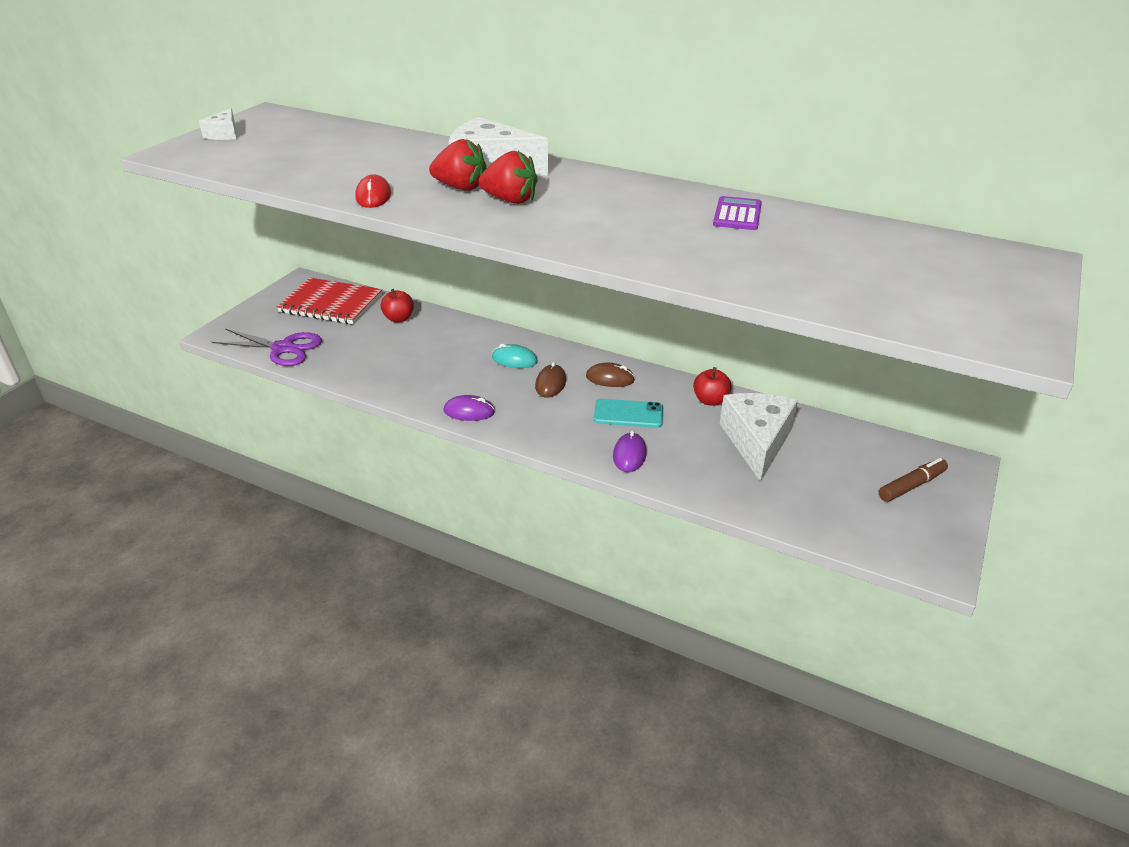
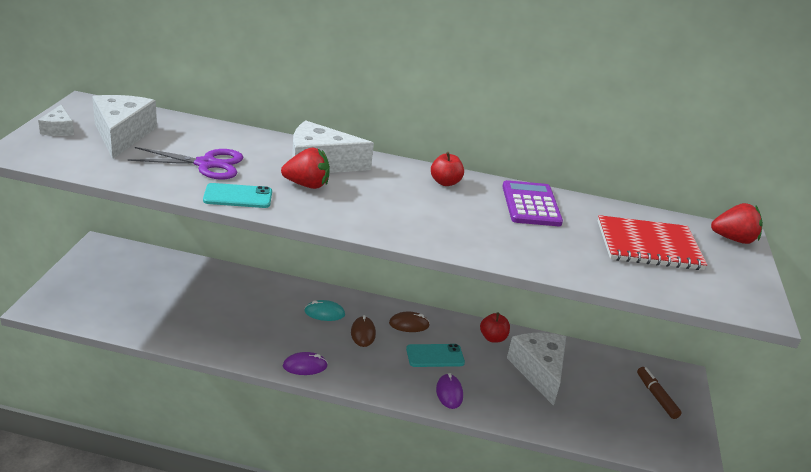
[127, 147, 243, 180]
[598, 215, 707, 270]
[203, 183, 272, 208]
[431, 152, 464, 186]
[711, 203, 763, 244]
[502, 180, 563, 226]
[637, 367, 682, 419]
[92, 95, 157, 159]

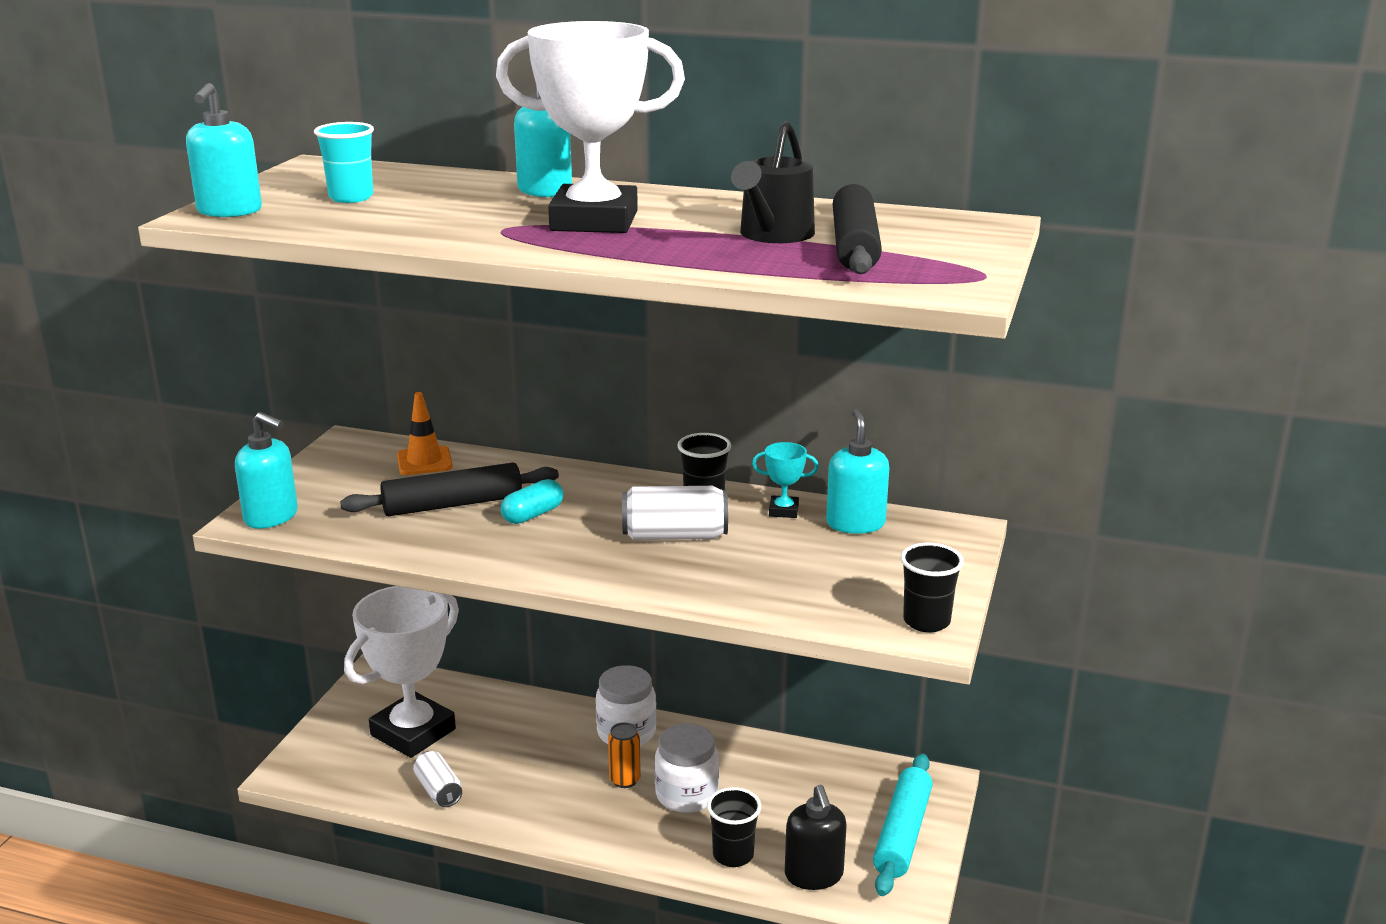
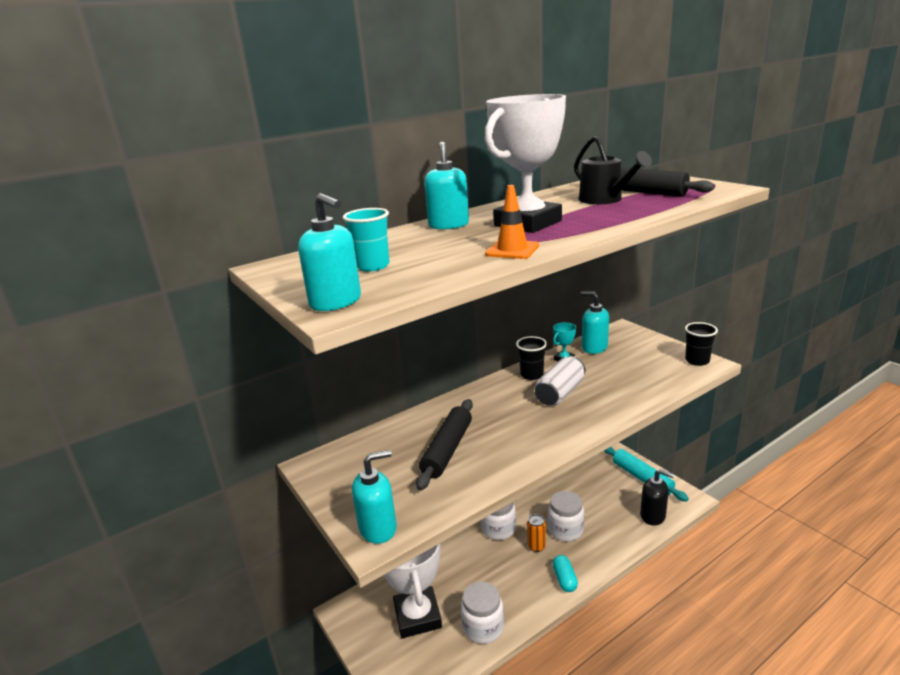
[485, 185, 539, 259]
[461, 582, 504, 644]
[552, 555, 578, 592]
[707, 787, 761, 867] (first image)

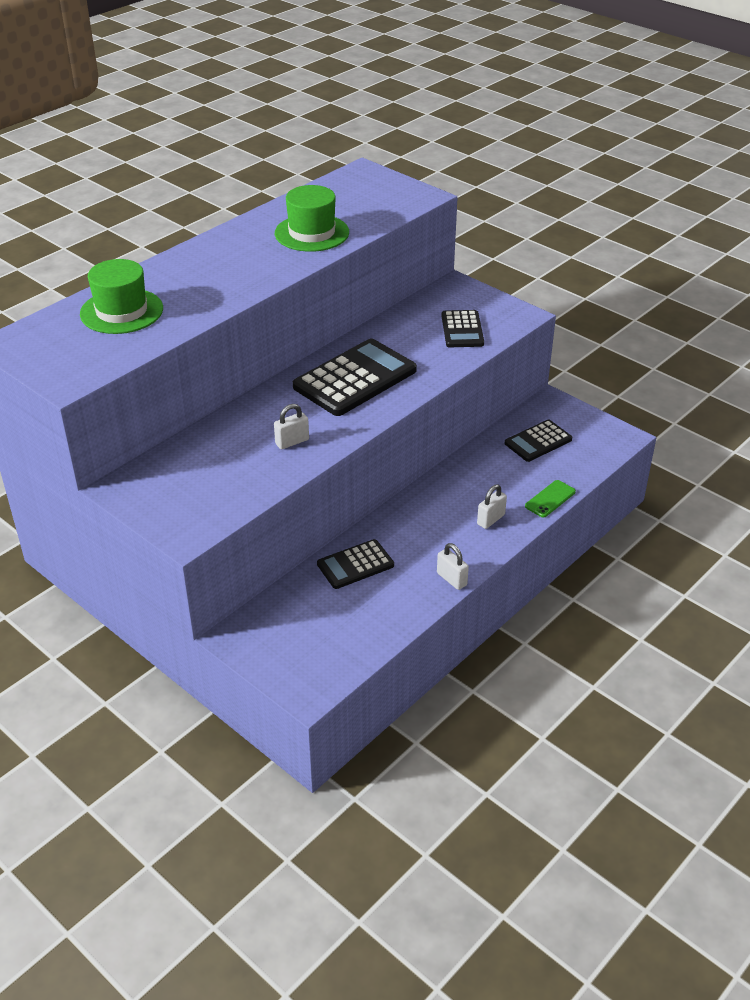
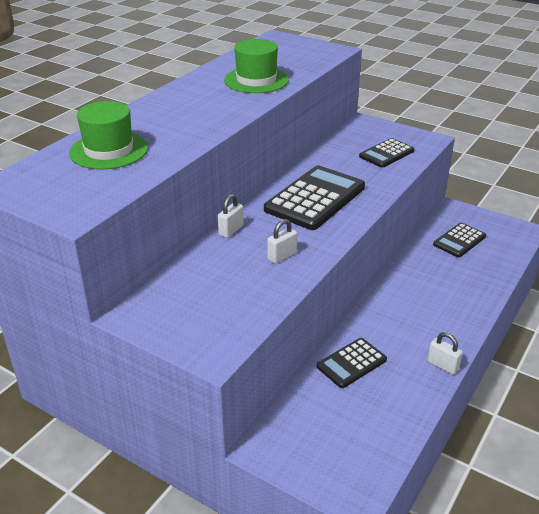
[359, 138, 415, 168]
[218, 194, 244, 238]
[525, 480, 576, 518] (first image)

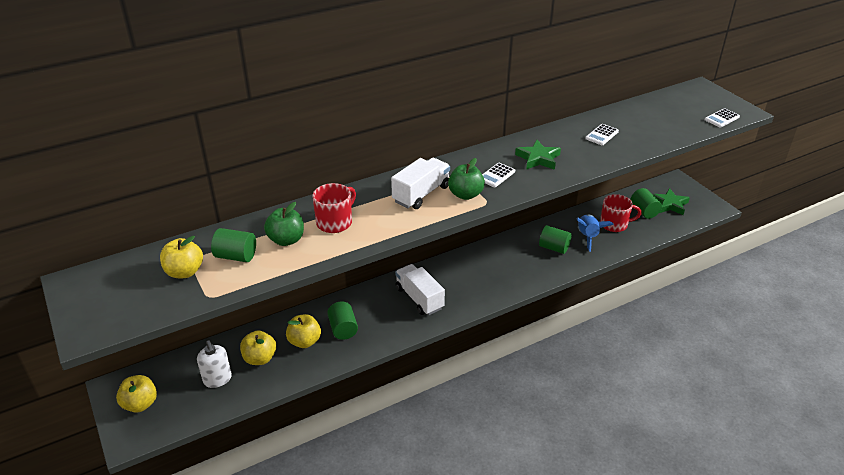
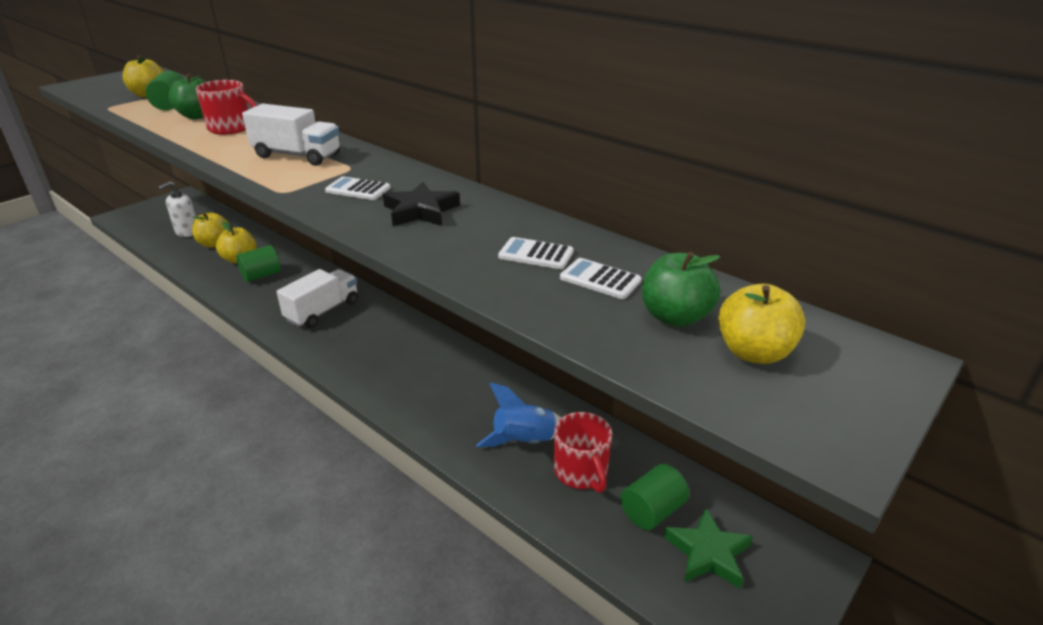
[718, 284, 805, 364]
[642, 252, 720, 327]
[383, 182, 460, 226]
[539, 225, 572, 254] (first image)
[560, 258, 641, 299]

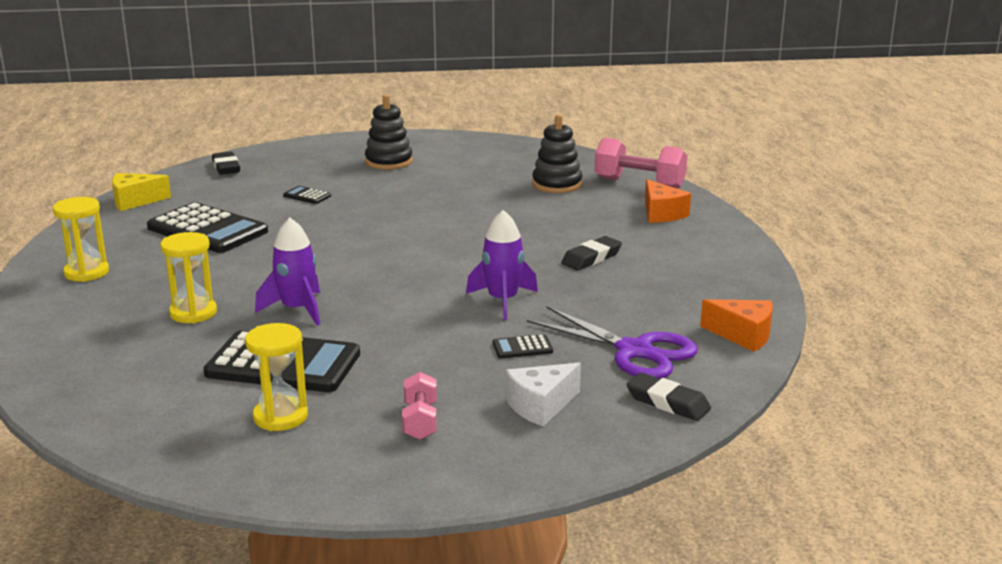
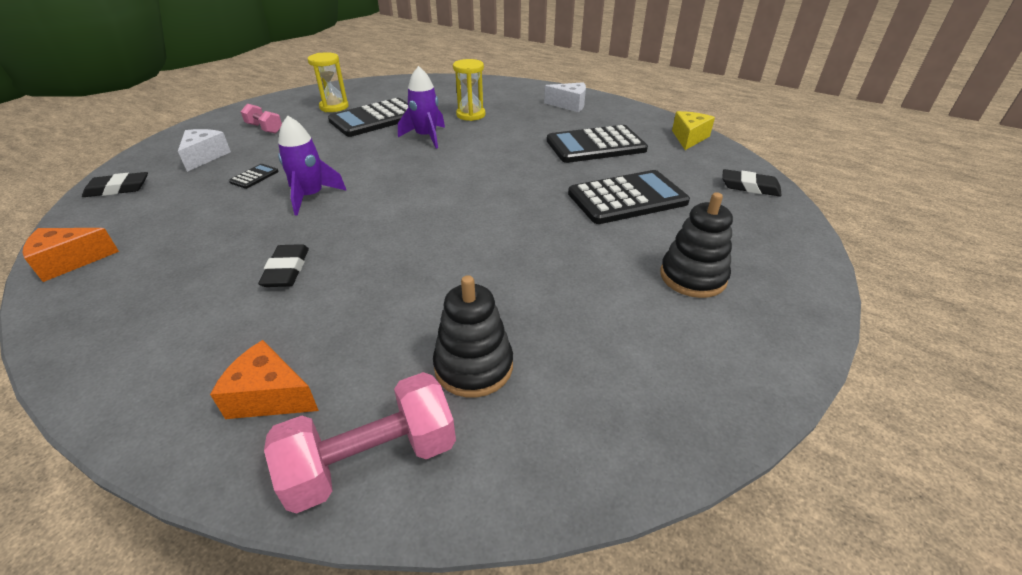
[544, 82, 586, 112]
[568, 170, 690, 224]
[527, 306, 698, 379] (first image)

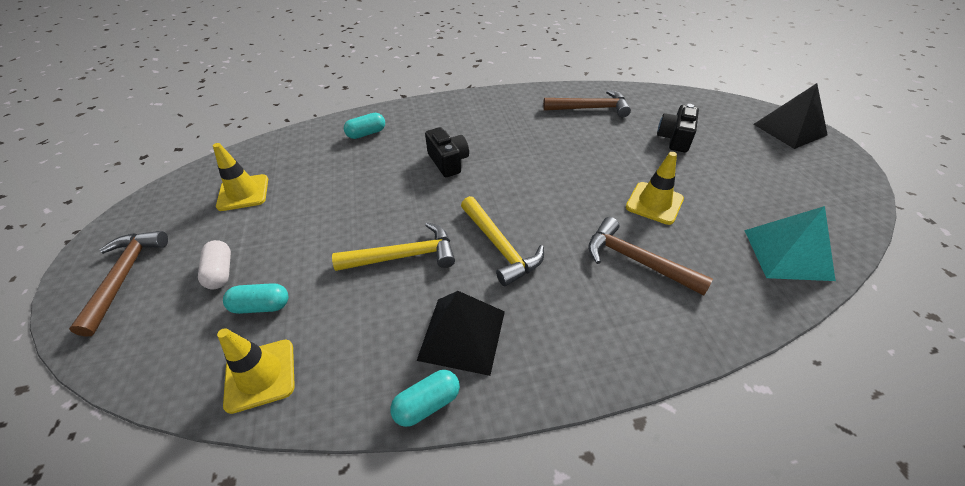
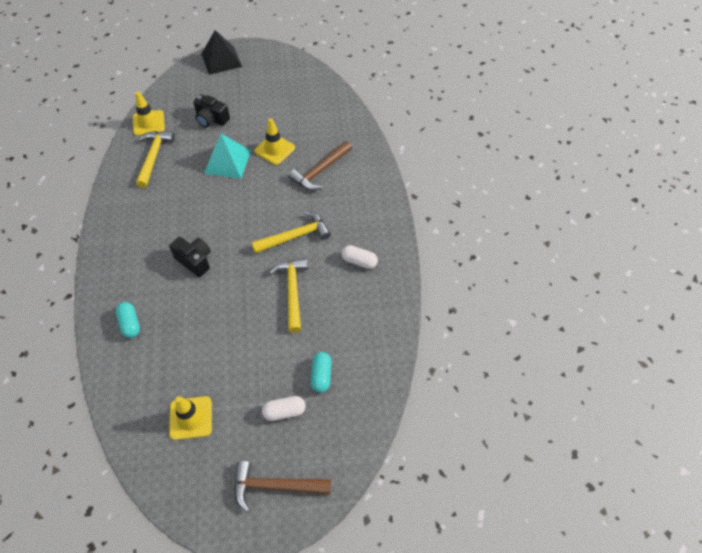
[133, 92, 165, 136]
[390, 370, 460, 427] (first image)
[341, 245, 378, 269]
[169, 237, 211, 277]
[136, 131, 175, 188]
[204, 134, 251, 179]

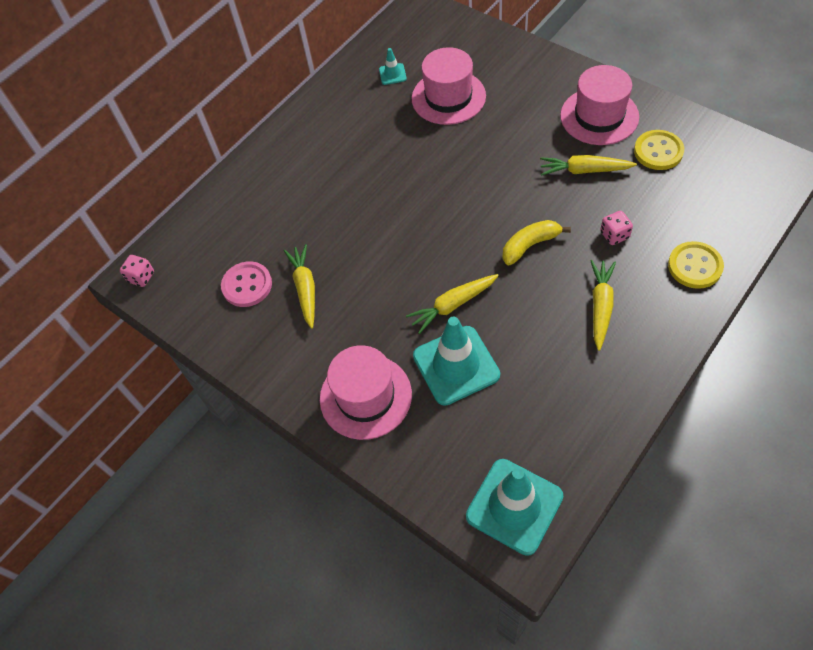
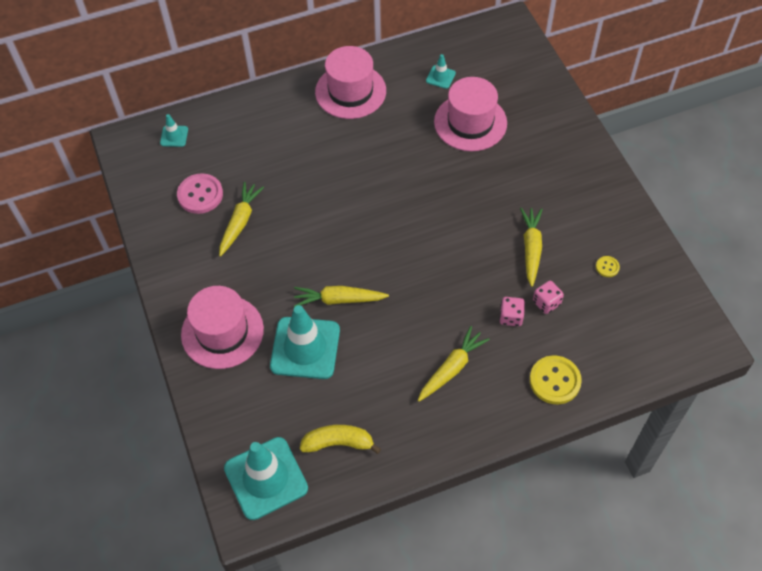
[533, 281, 564, 314]
[300, 425, 381, 454]
[520, 208, 543, 287]
[315, 46, 386, 119]
[596, 256, 620, 277]
[160, 114, 188, 147]

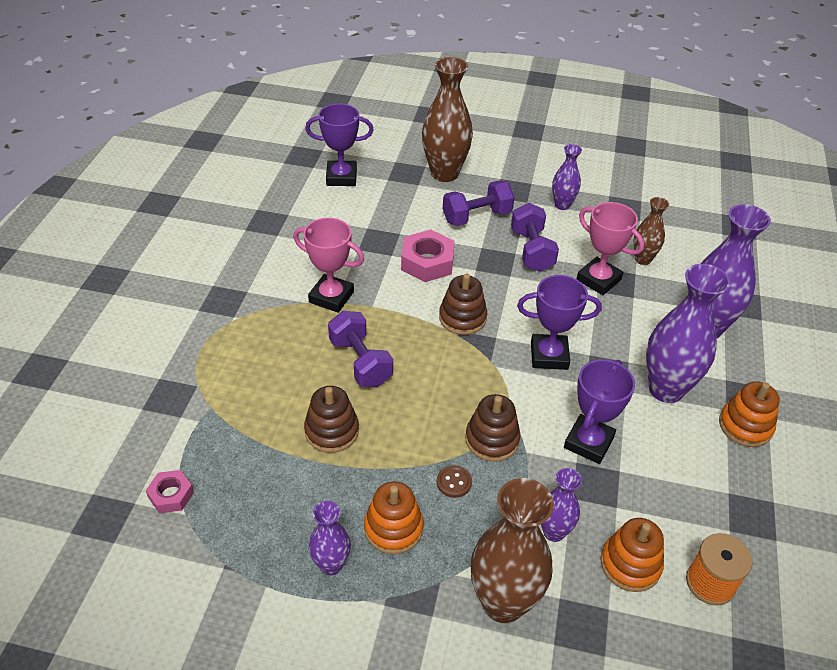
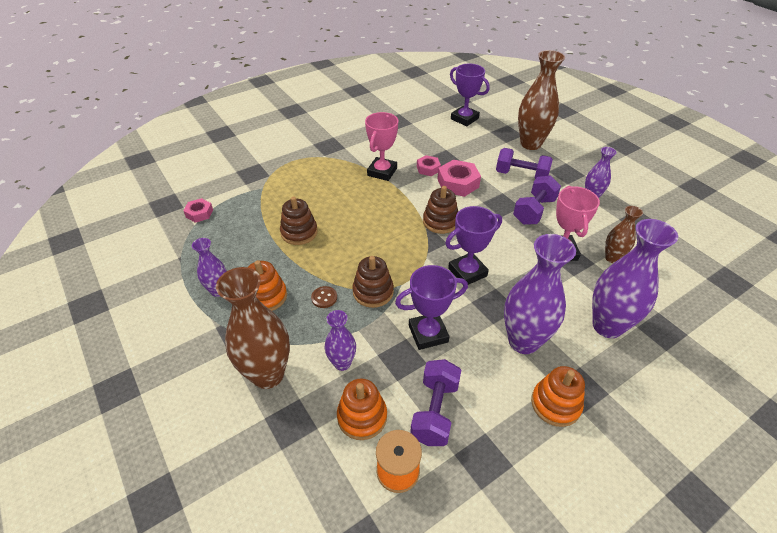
[365, 112, 398, 181]
[410, 359, 461, 446]
[445, 206, 502, 285]
[417, 155, 441, 176]

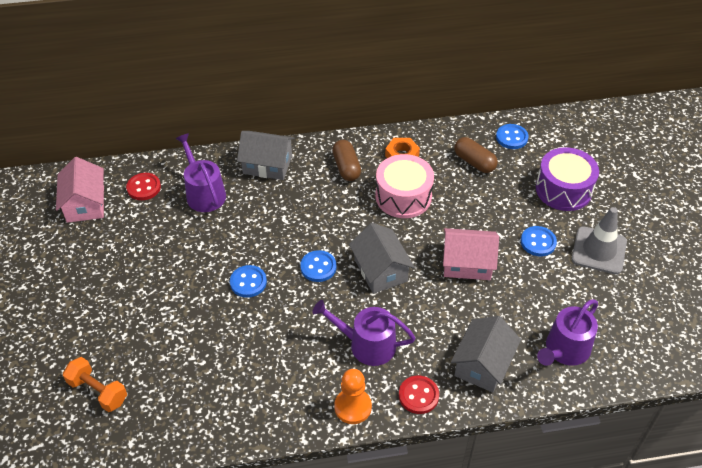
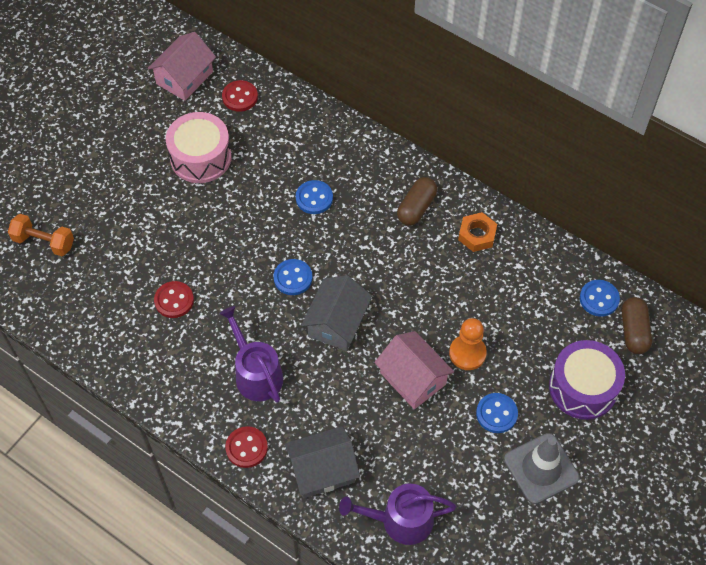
[8, 214, 74, 256]
[175, 133, 226, 212] (first image)
[296, 180, 333, 214]
[237, 131, 295, 180] (first image)
[449, 318, 487, 370]
[166, 112, 232, 183]
[622, 297, 652, 354]
[154, 281, 194, 318]

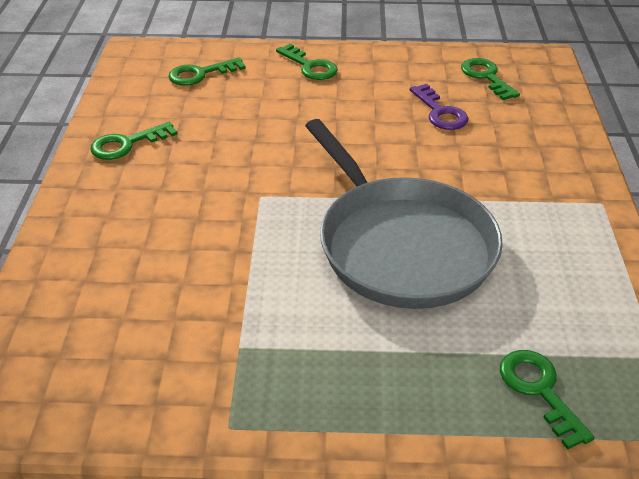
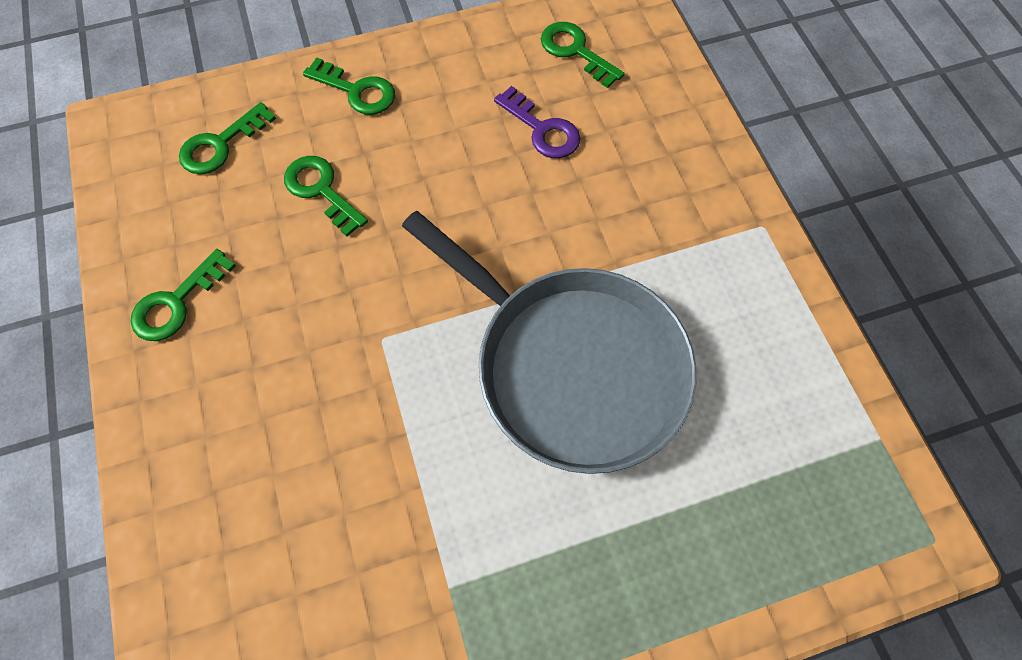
[284, 156, 368, 236]

